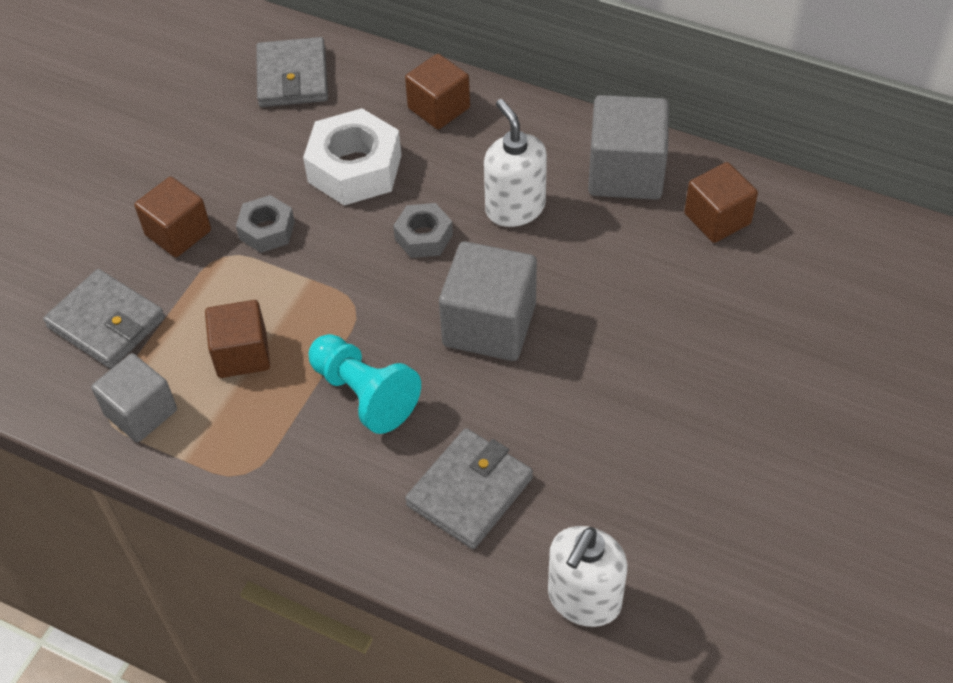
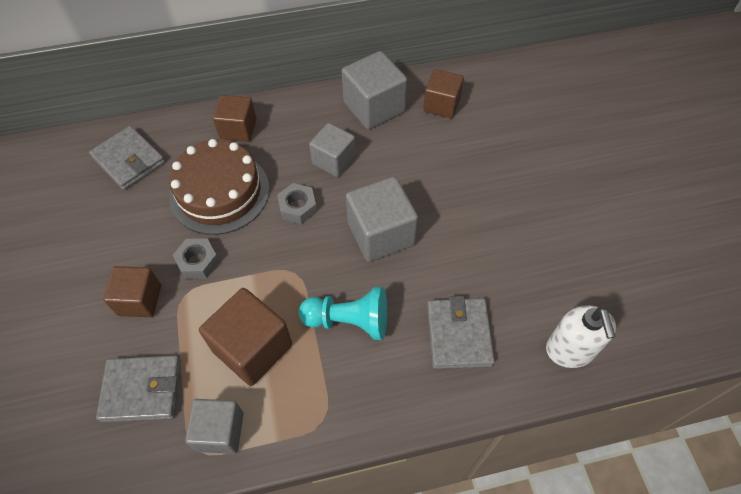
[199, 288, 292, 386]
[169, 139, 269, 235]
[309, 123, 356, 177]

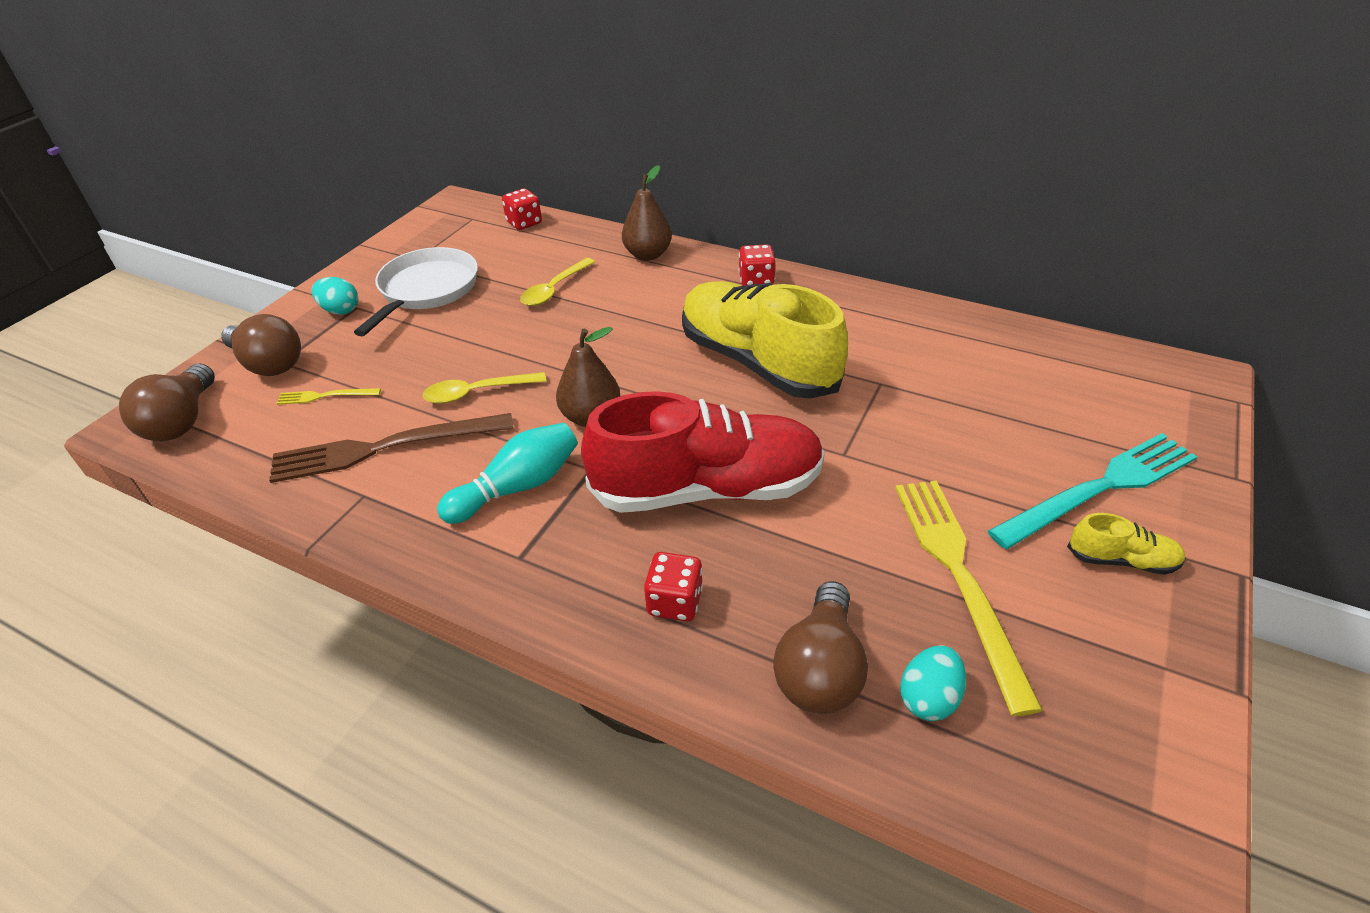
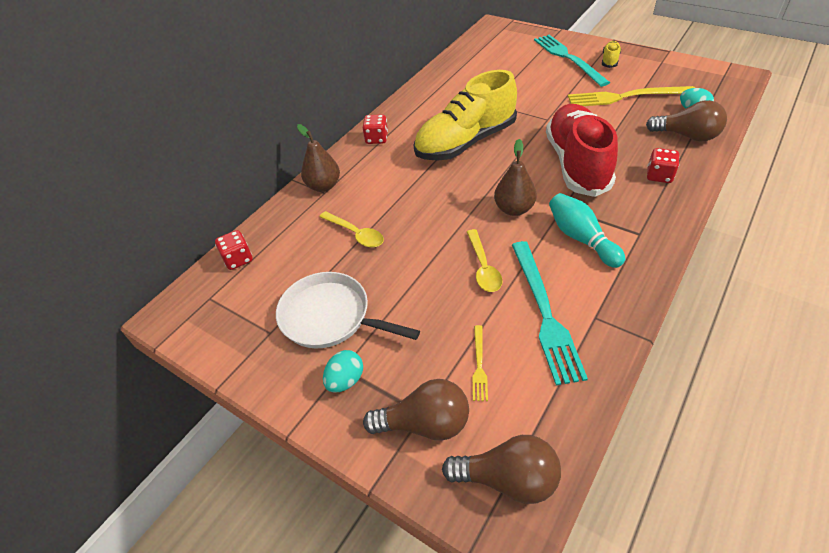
[363, 379, 469, 441]
[512, 241, 588, 386]

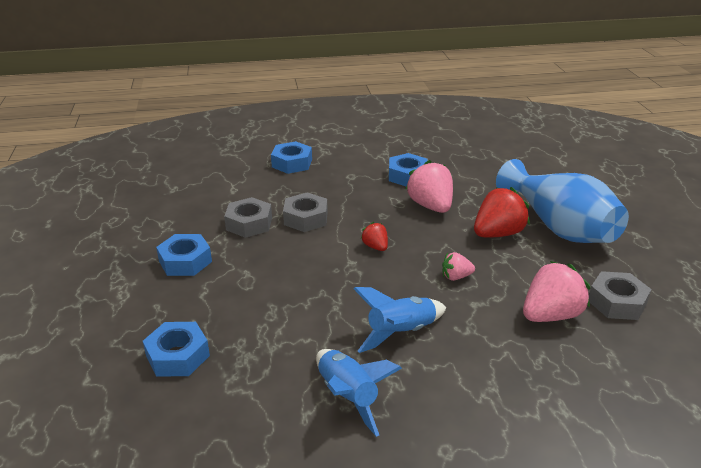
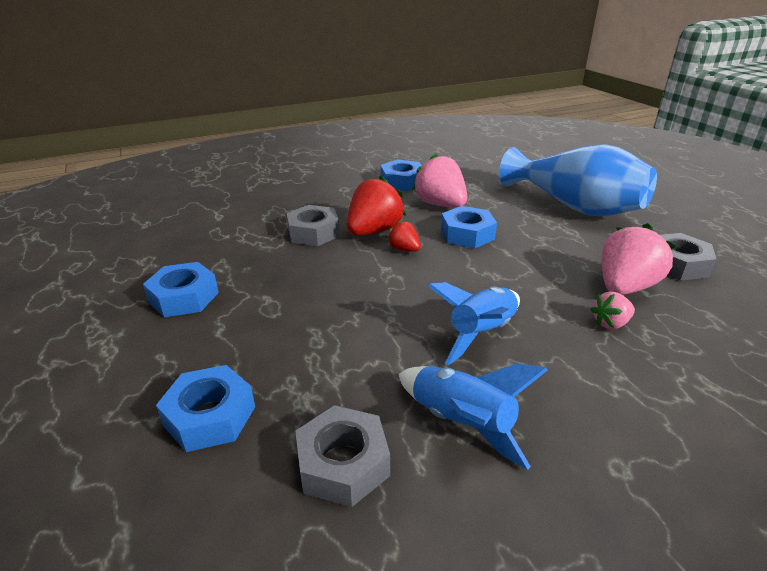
[296, 405, 390, 507]
[441, 206, 497, 248]
[590, 292, 635, 329]
[347, 176, 406, 235]

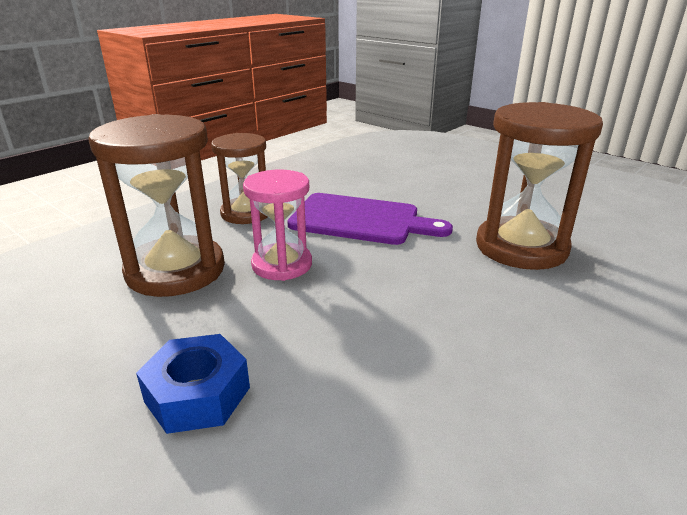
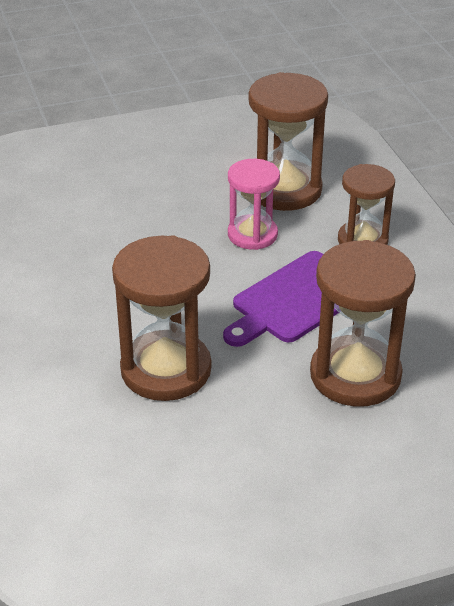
[136, 334, 250, 434] (first image)
[310, 240, 416, 407]

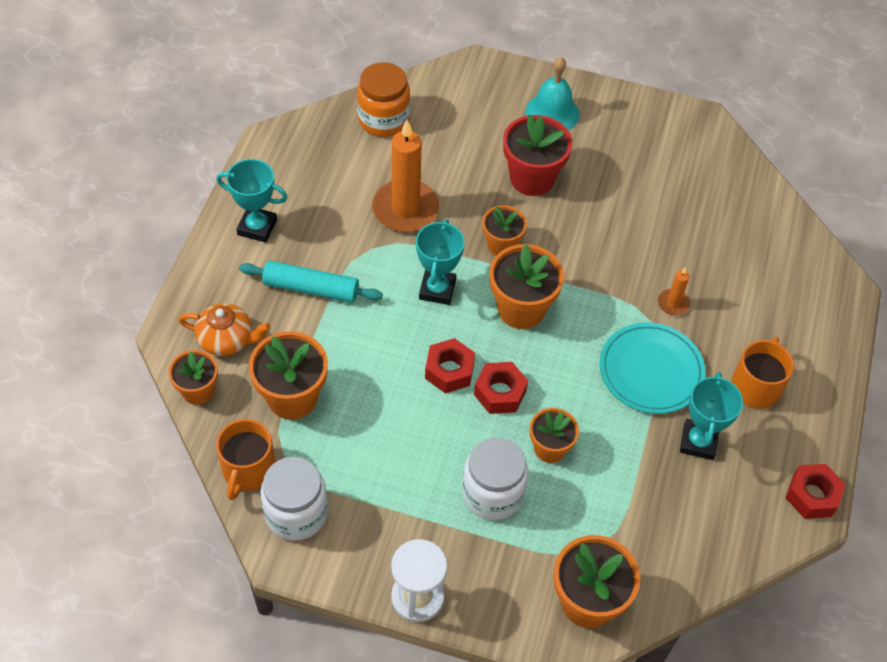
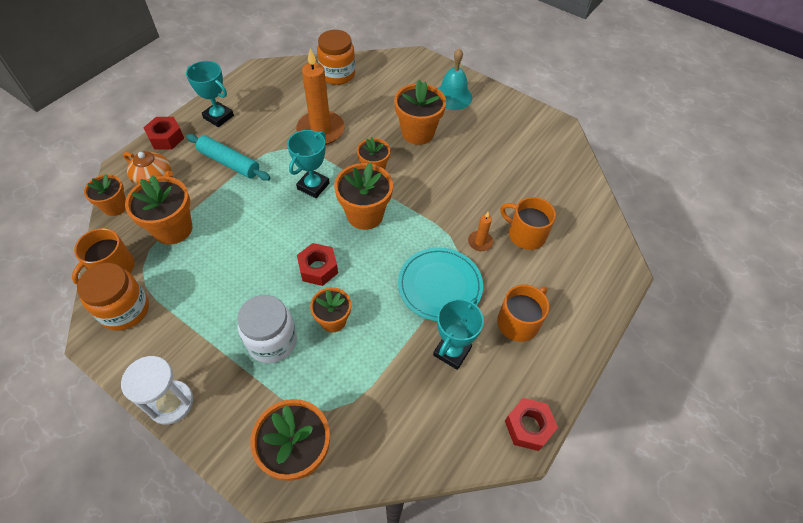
[77, 263, 149, 331]
[143, 117, 184, 149]
[394, 80, 446, 145]
[500, 197, 556, 250]

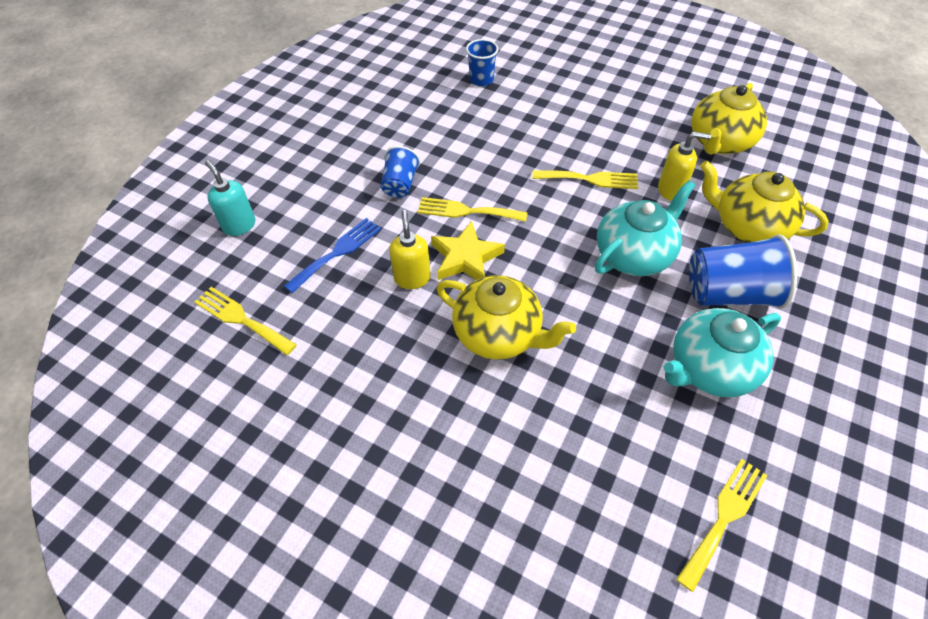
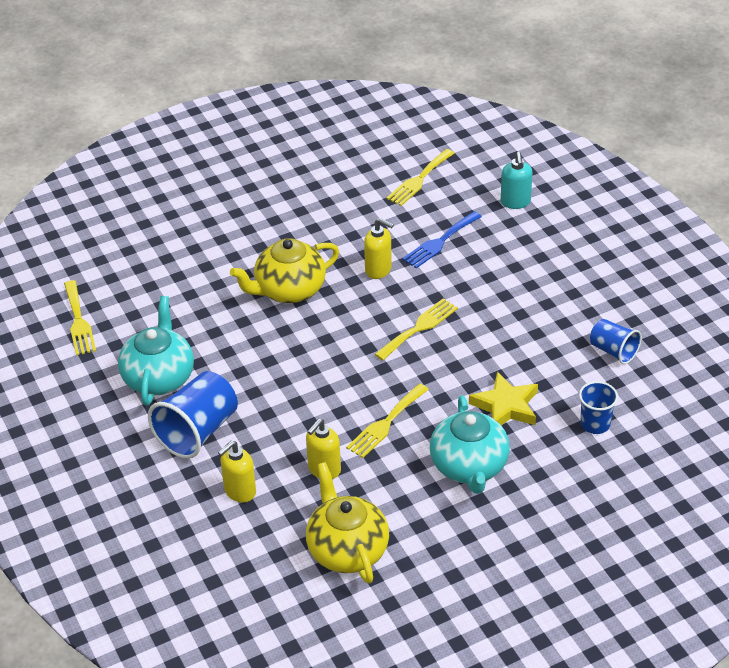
[386, 149, 455, 206]
[501, 152, 533, 209]
[402, 211, 482, 268]
[590, 319, 642, 364]
[469, 372, 538, 425]
[430, 396, 510, 494]
[218, 441, 256, 503]

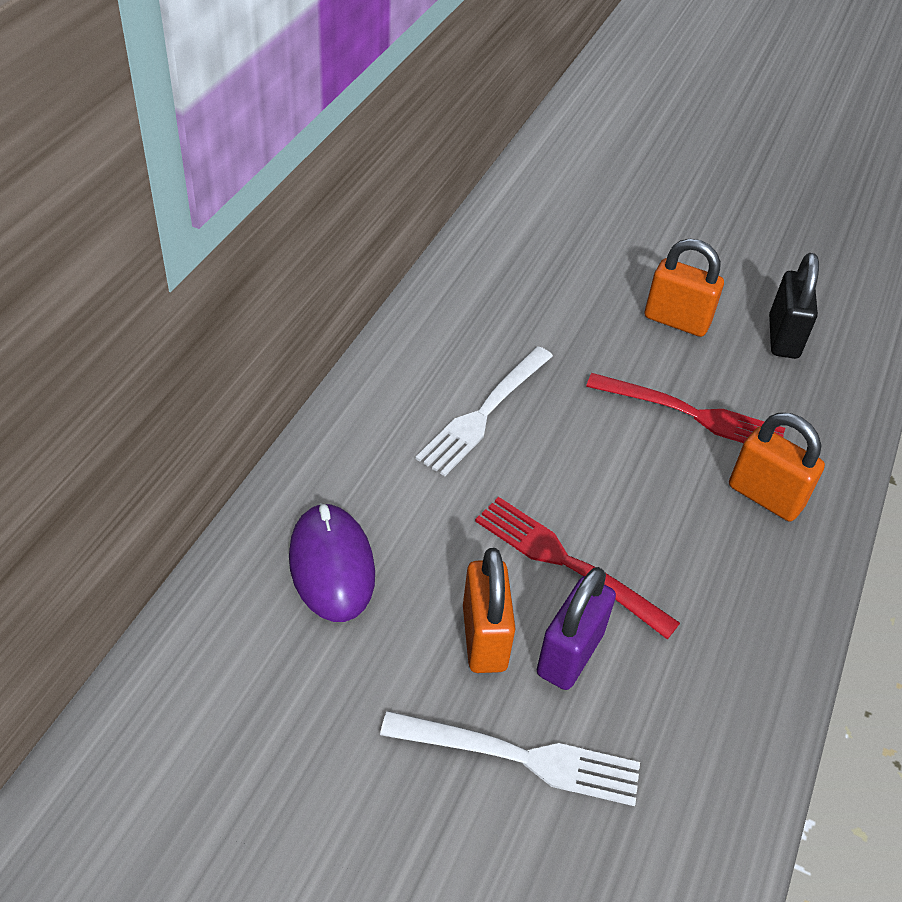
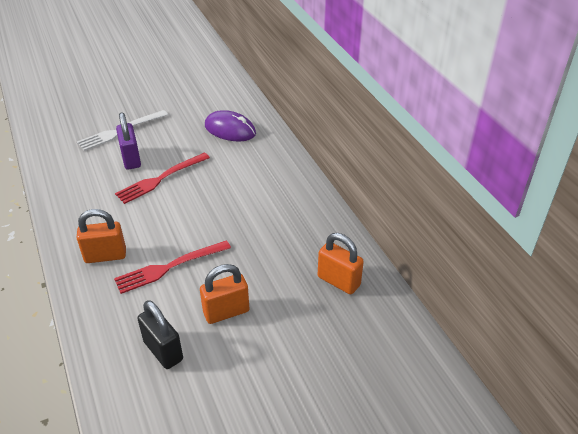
[415, 346, 553, 476] (first image)
[318, 233, 364, 295]
[115, 153, 210, 204]

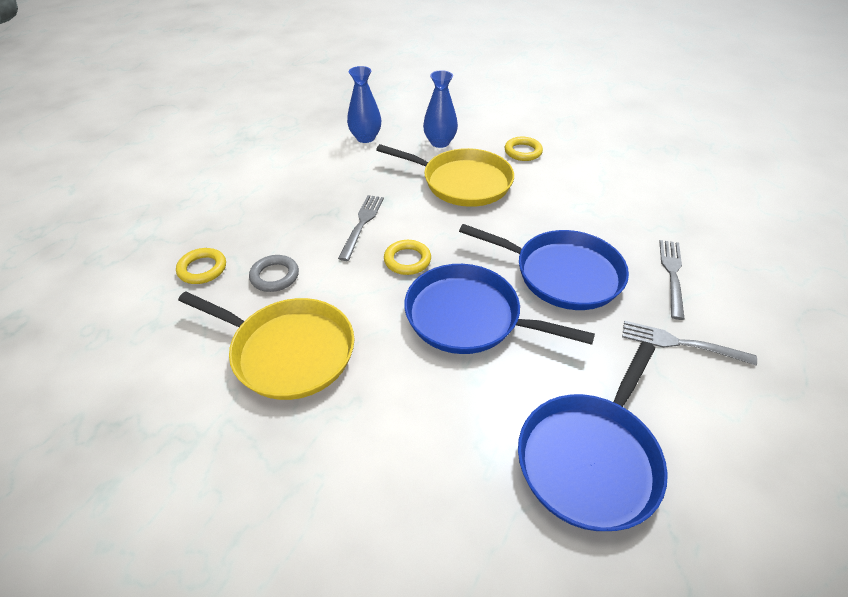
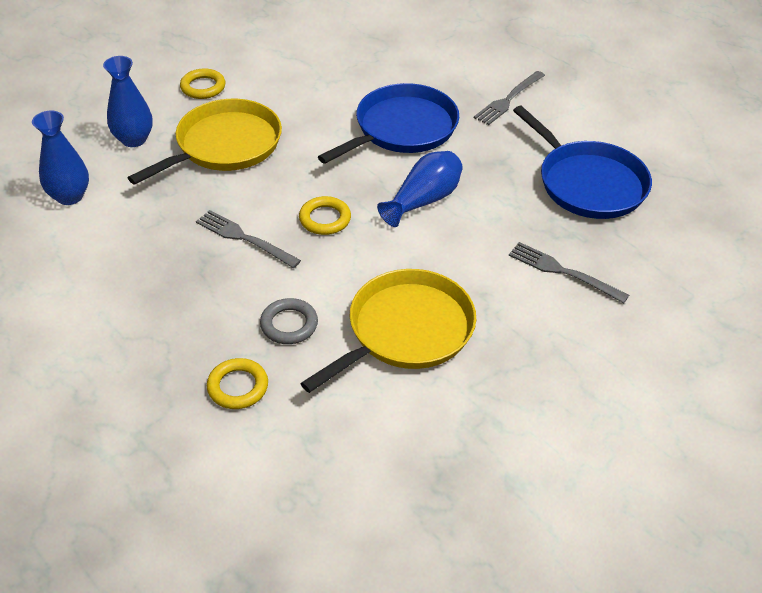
[377, 151, 463, 227]
[509, 242, 629, 303]

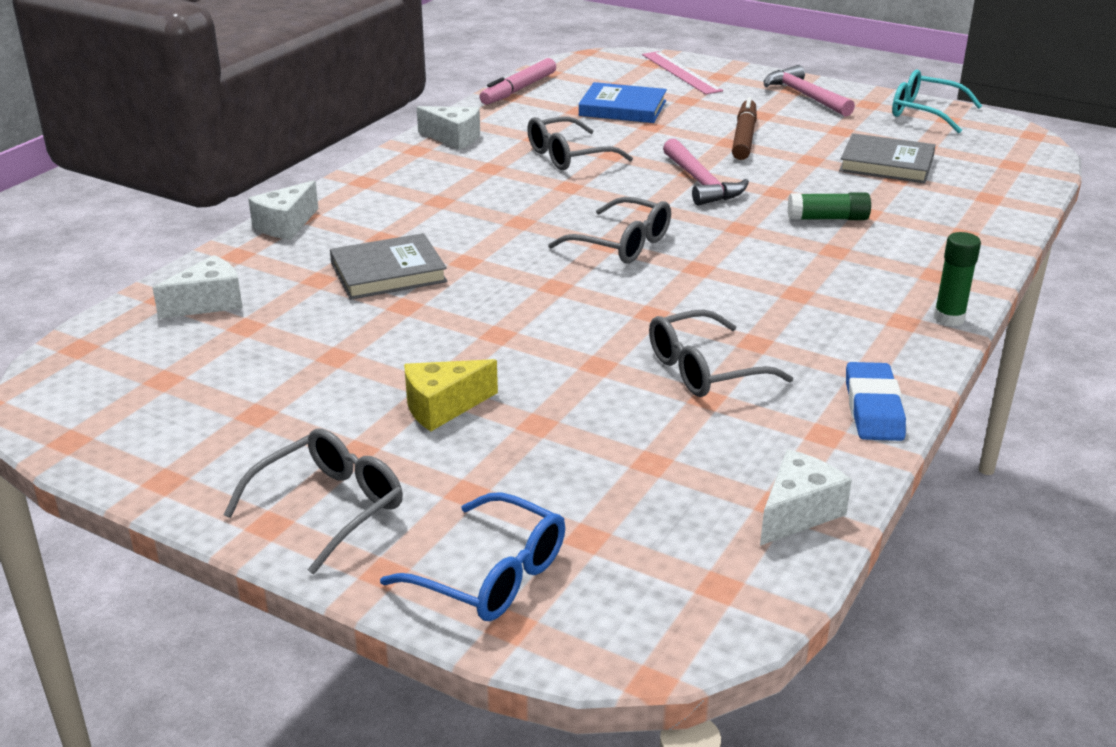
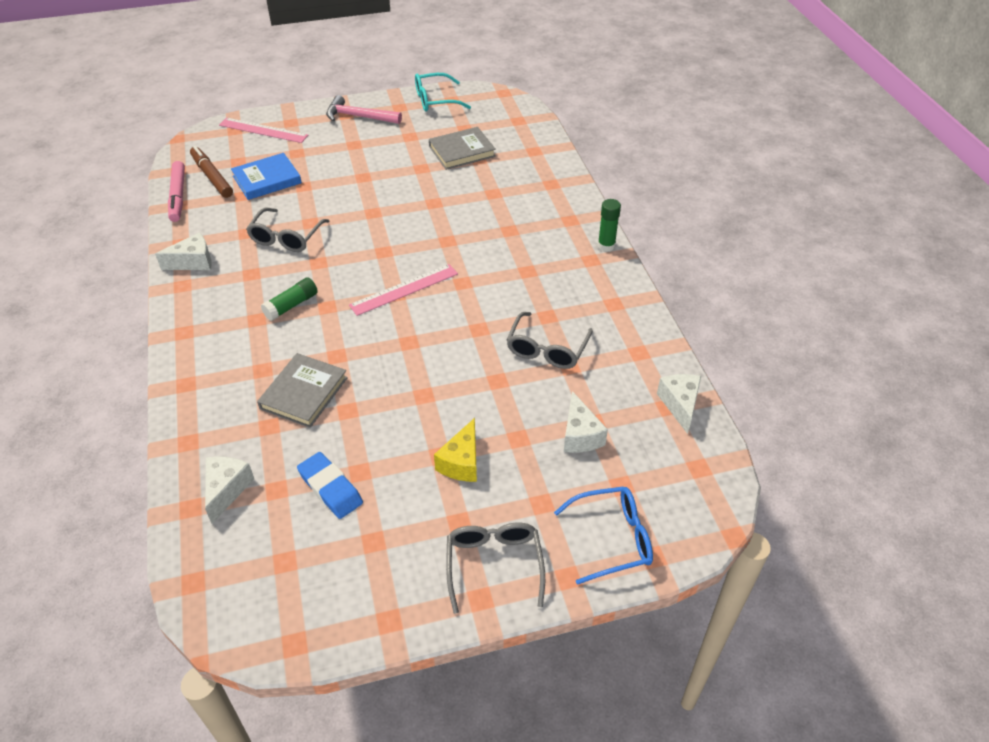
[564, 391, 608, 453]
[349, 264, 458, 316]
[663, 138, 749, 206] (first image)
[190, 146, 233, 198]
[261, 278, 318, 321]
[297, 452, 363, 519]

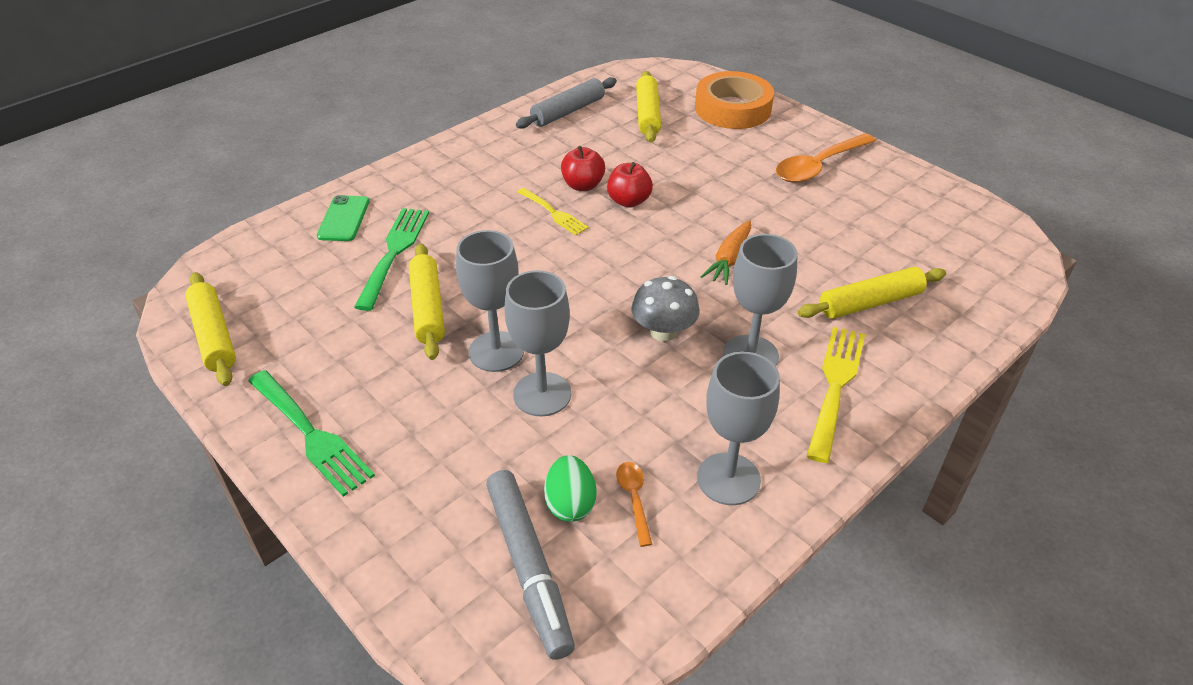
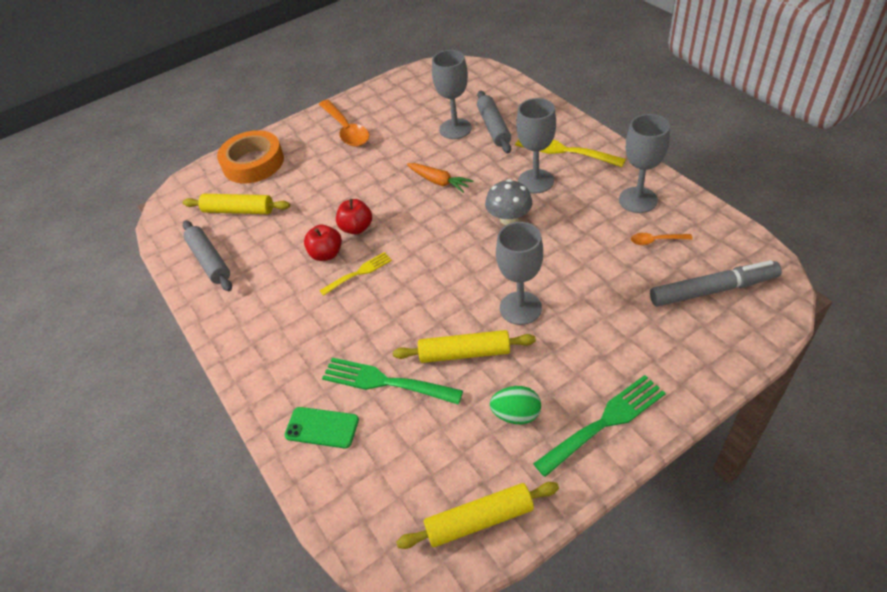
[432, 50, 472, 139]
[490, 386, 541, 424]
[477, 90, 511, 153]

